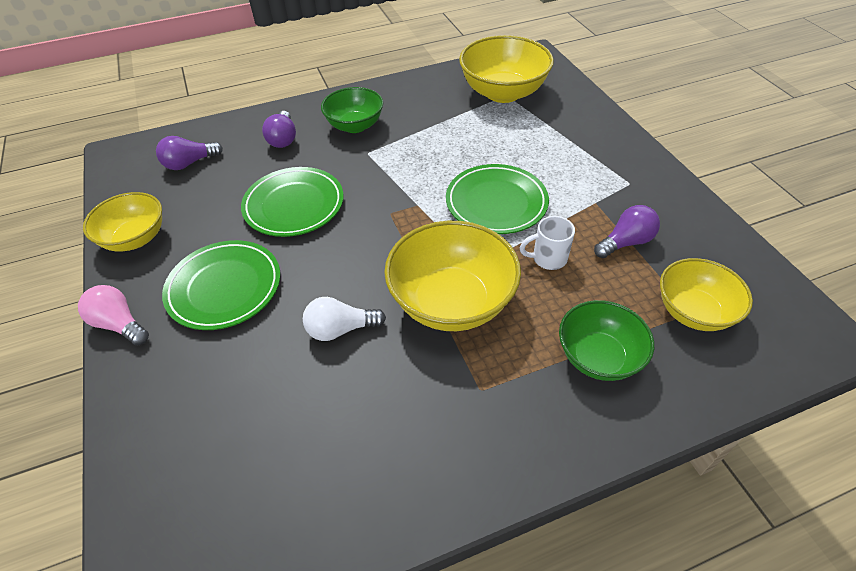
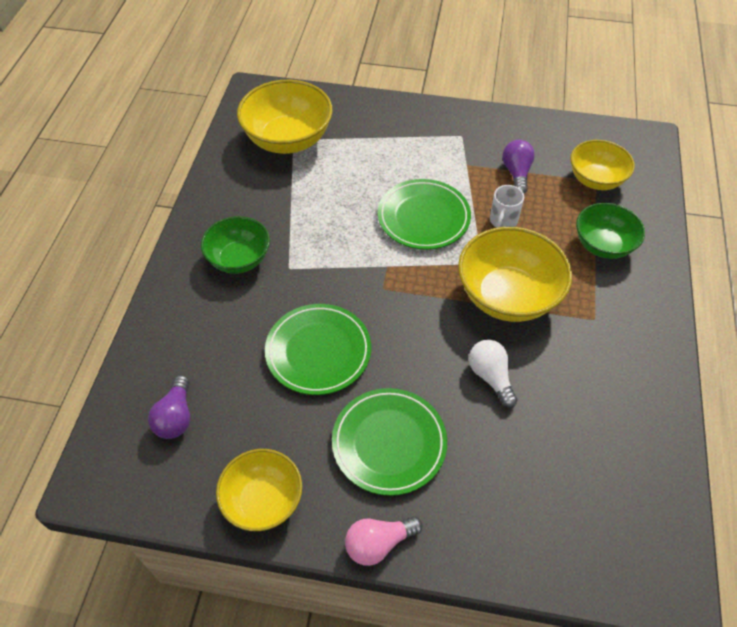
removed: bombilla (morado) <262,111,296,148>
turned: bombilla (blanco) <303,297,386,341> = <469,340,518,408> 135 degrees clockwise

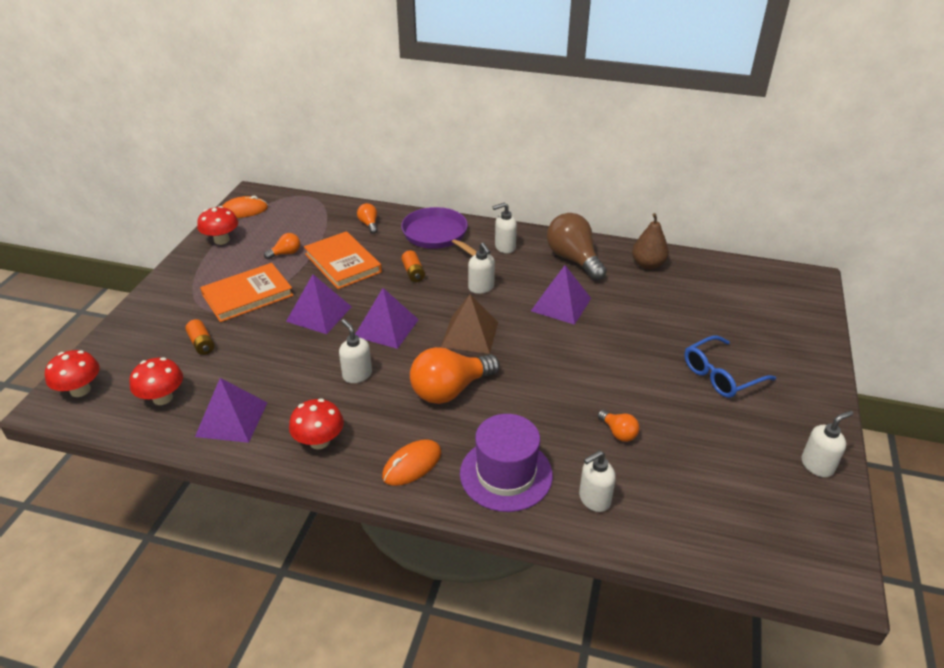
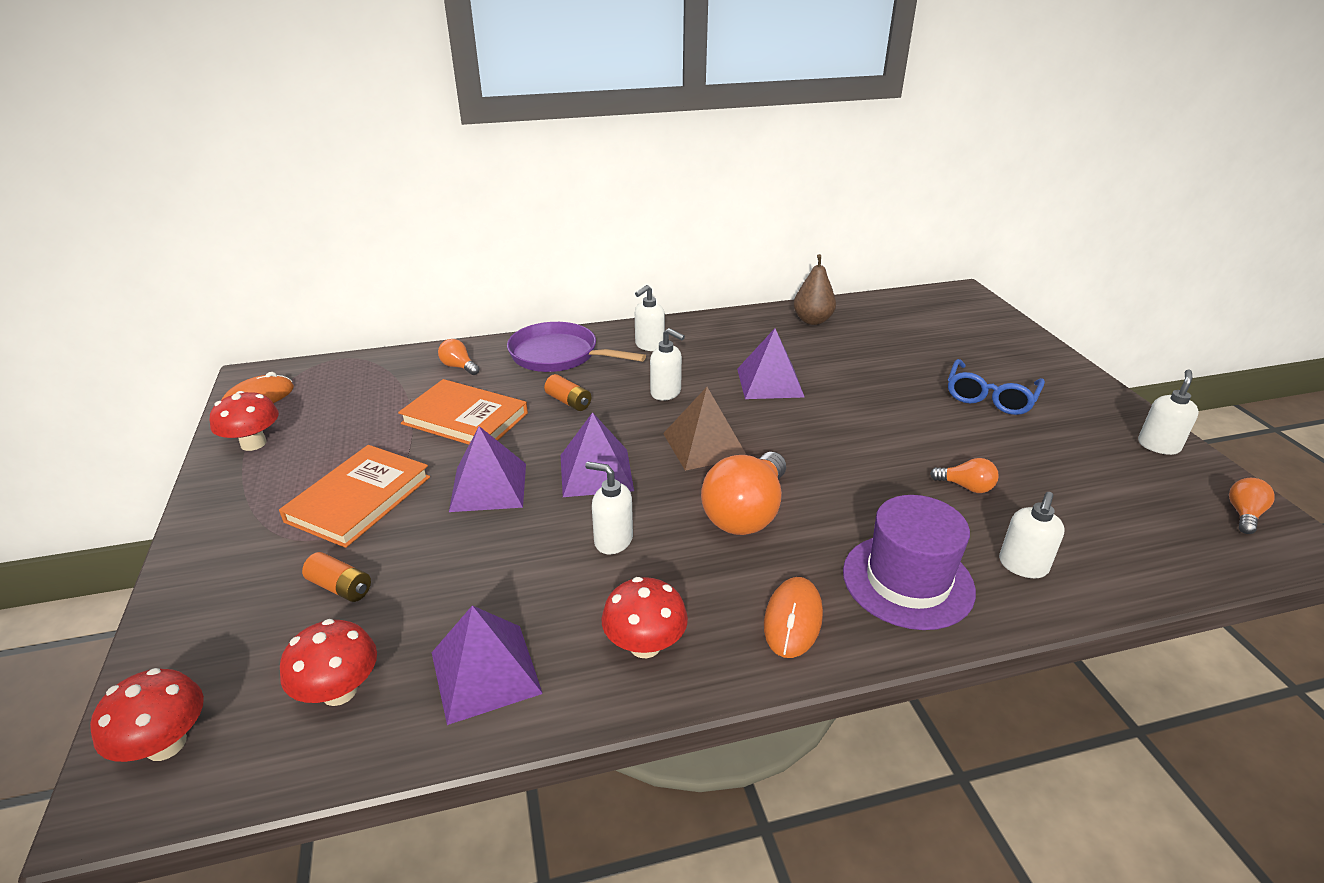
removed: bombilla (marrón) <547,213,607,281>
moved: bombilla (naranja) <264,233,300,259> to <1229,478,1275,534>

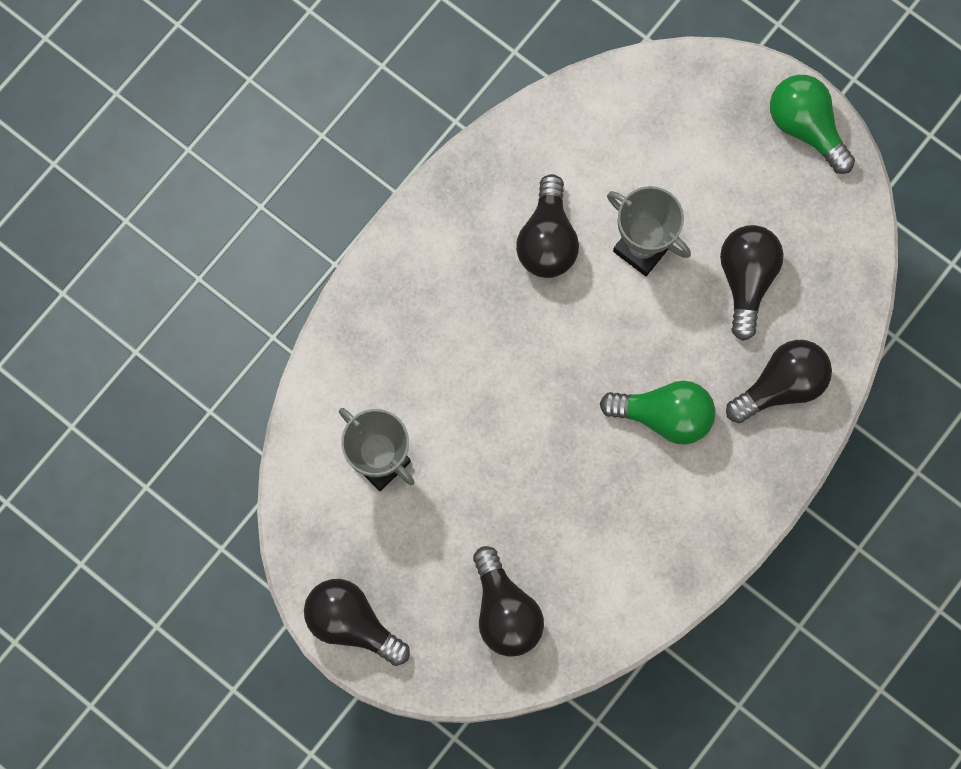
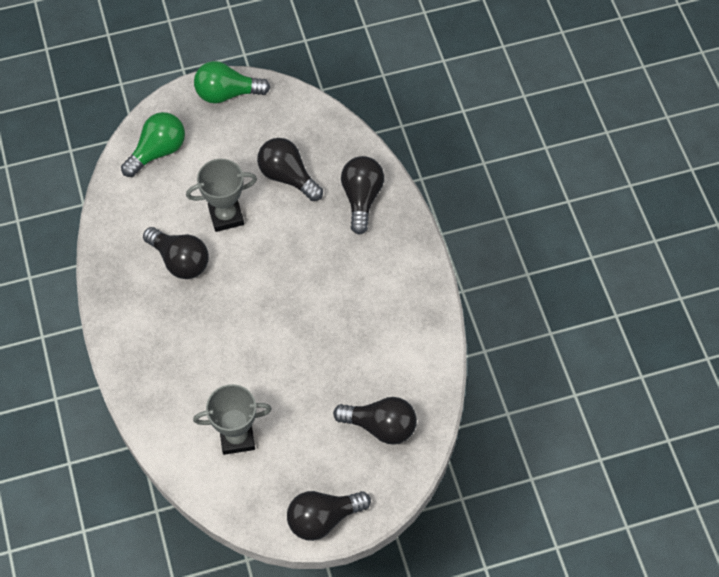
moved: bombilla (verde) <600,380,715,445> to <121,112,185,177>

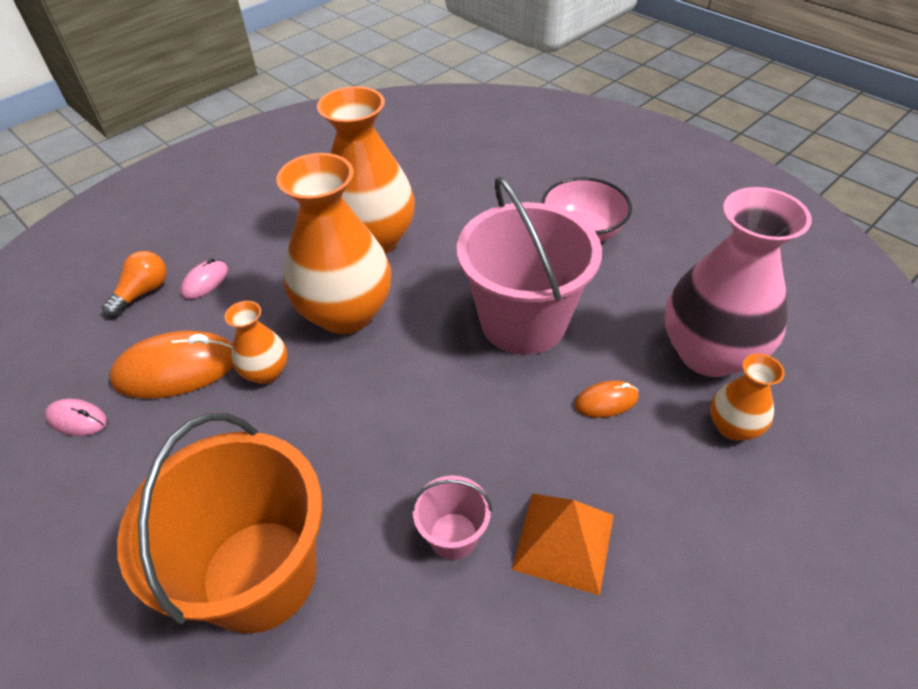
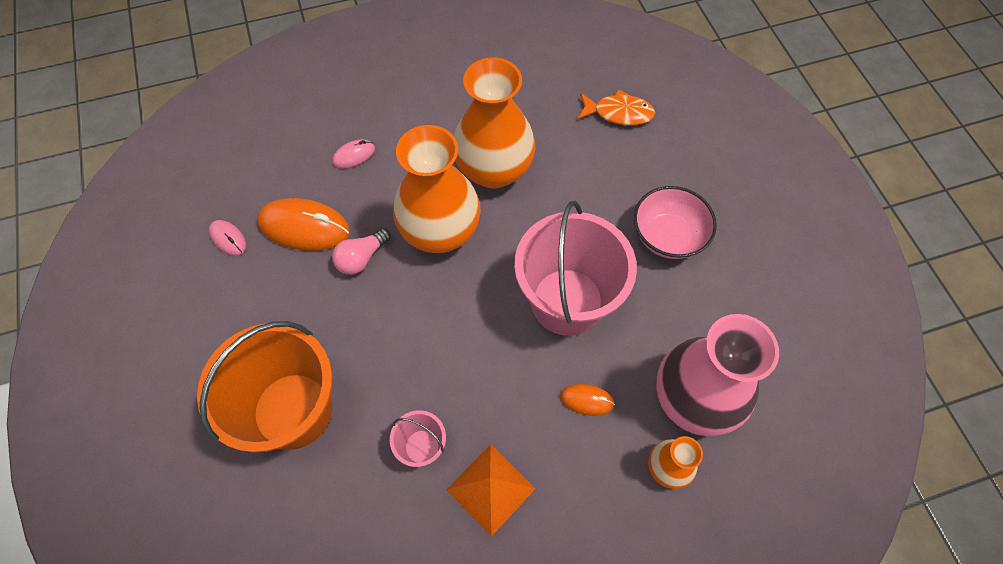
removed: bombilla (naranja) <102,251,167,317>
added: pez (naranja) <577,89,655,126>
replaced: florero (naranja) <225,301,288,384> to bombilla (rosa) <332,228,391,275>

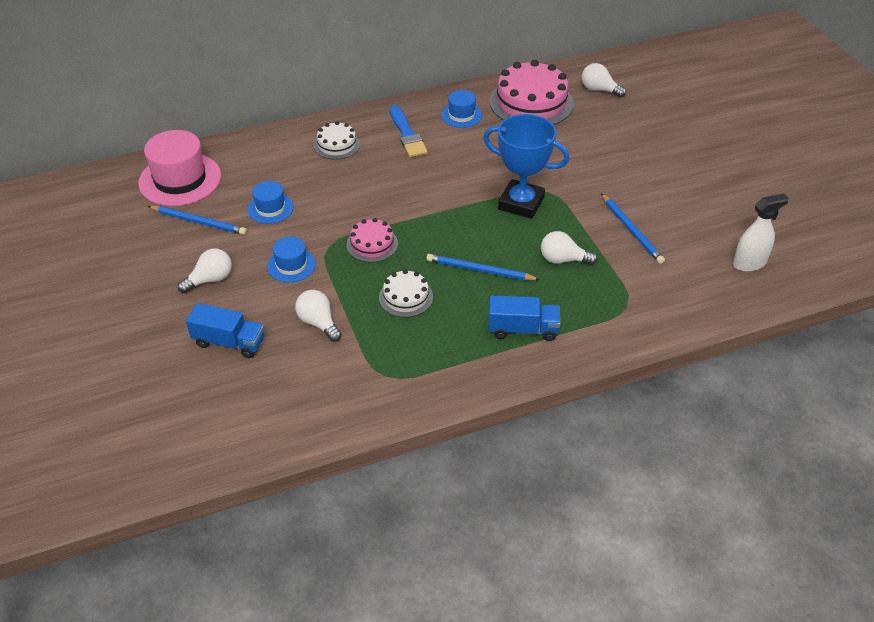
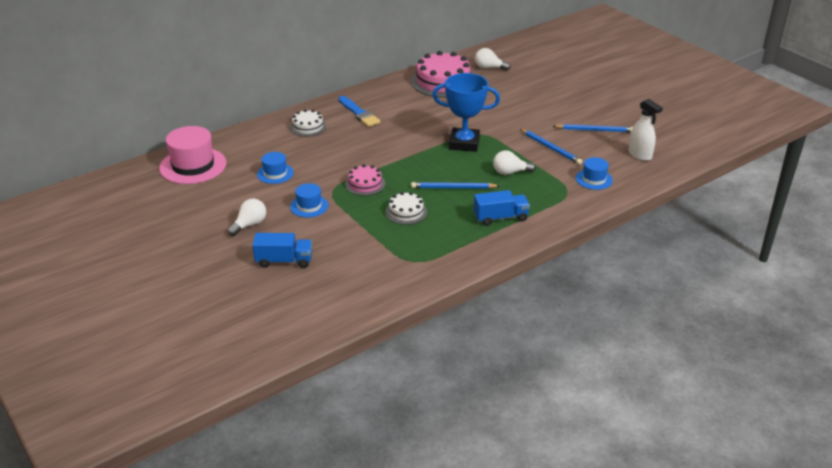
removed: bombilla (blanco) <295,290,342,342>
moved: lápiz (azul) <148,206,247,235> to <553,124,633,132>; sombrero (azul) <441,90,482,128> to <576,157,613,190>
turned: pulverizador (blanco) <733,193,789,272> = <629,99,663,161> 90 degrees clockwise

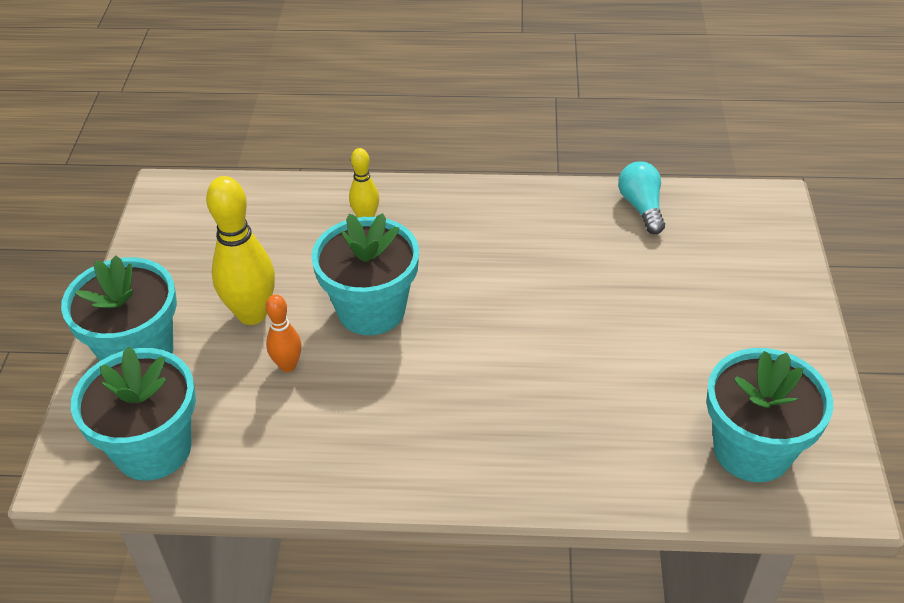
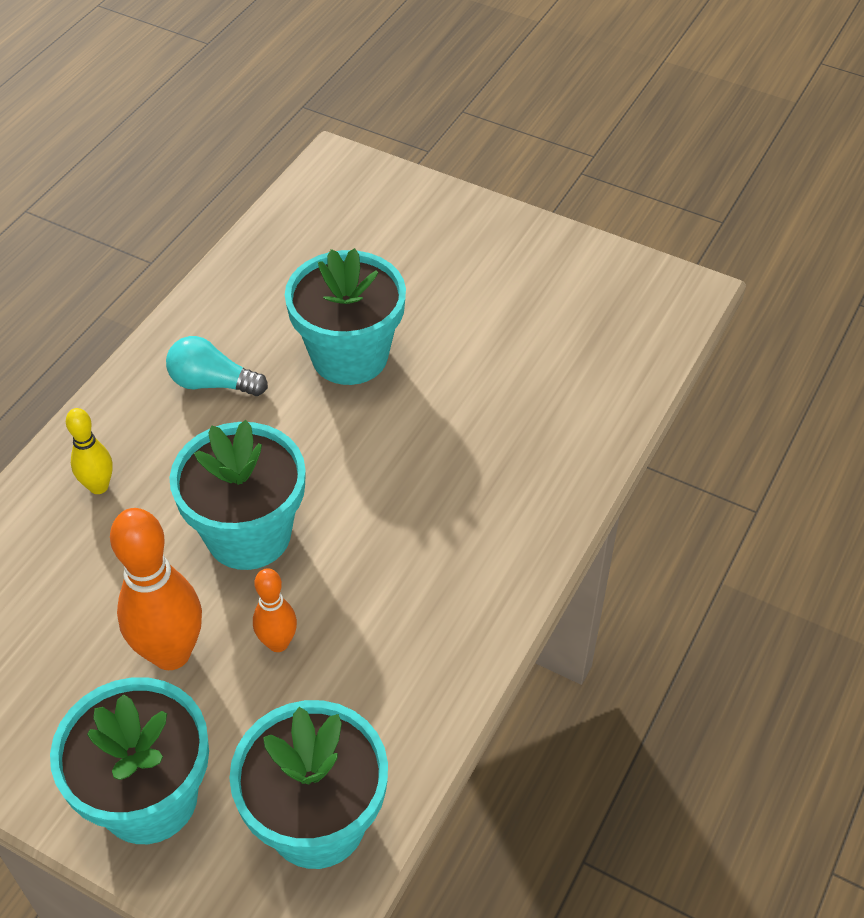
moved: bombilla (turquesa) <618,162,665,234> to <166,336,268,396>; maceta (turquesa) <706,348,833,482> to <285,248,406,385>
recoloured: bolo (amarillo) <206,176,275,325> to bolo (naranja) <110,508,202,670>

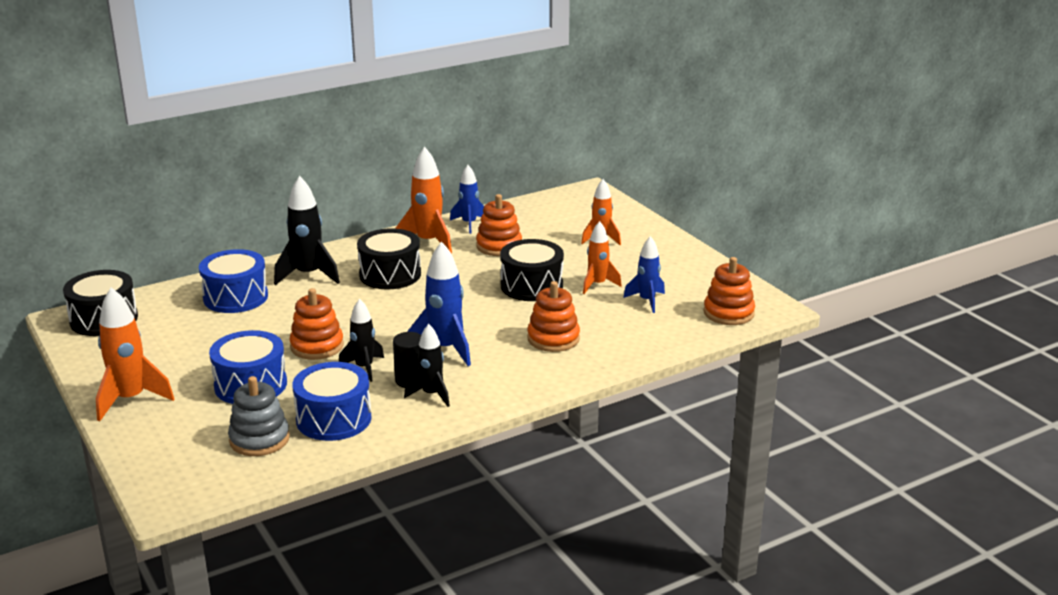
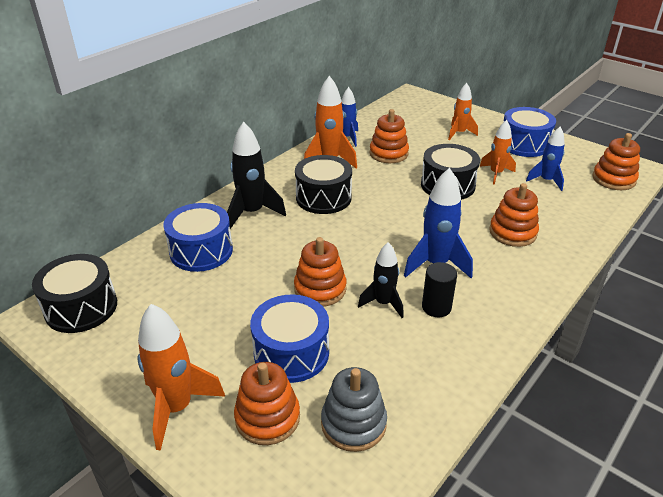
removed: cohete (negro) <404,324,450,407>
added: juguete apilable (naranja) <234,362,300,445>
moved: tambor (azul) <292,362,372,441> to <503,107,556,157>

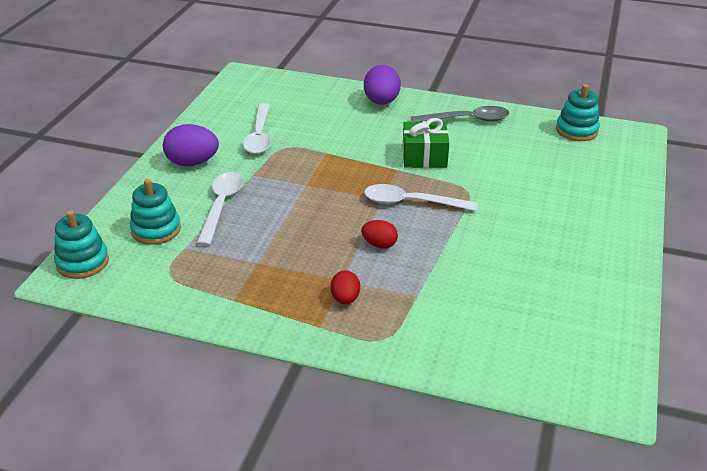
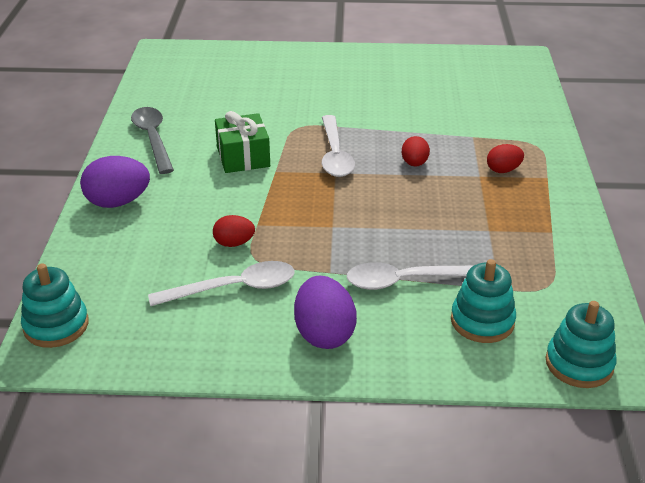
added: huevo (rojo) <213,215,255,247>
moved: juguete apilable (turquesa) <556,84,600,141> to <21,263,89,348>

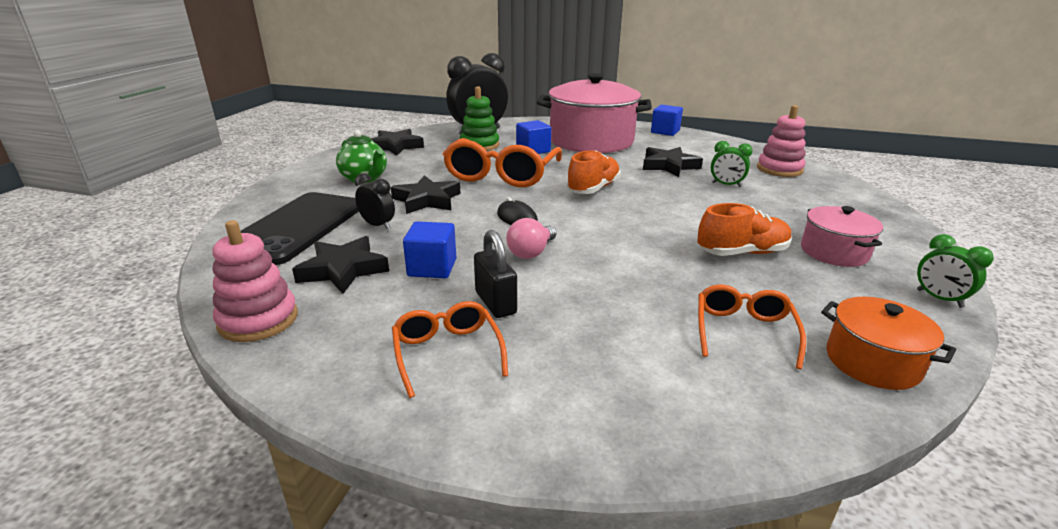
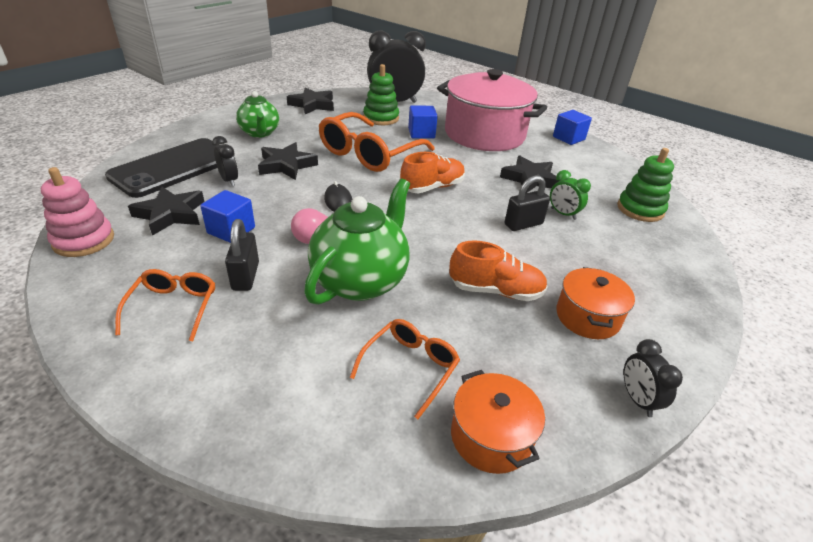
added: tetera (verde) <304,179,410,305>; candado (negro) <505,176,550,231>
recoloured: juguete apilable (rosa) <757,105,806,177> to juguete apilable (verde) <617,148,674,222>; olla (rosa) <801,206,883,267> to olla (naranja) <556,267,635,339>; despertador (verde) <917,234,994,308> to despertador (negro) <624,339,683,417>

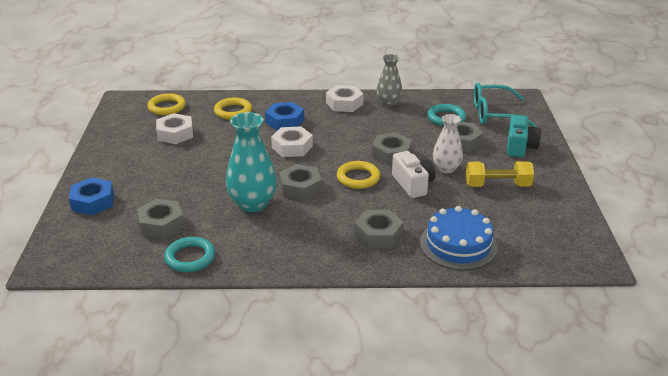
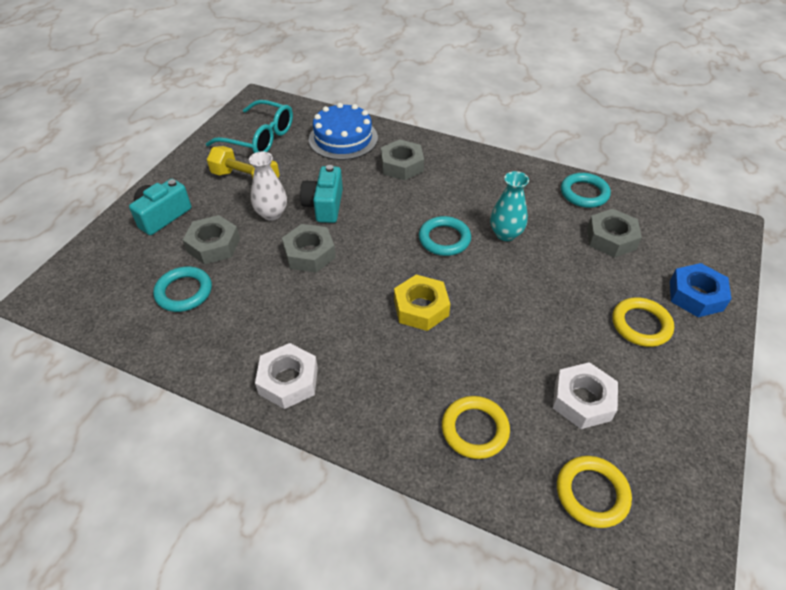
removed: tuerca (azul) <265,102,304,131>; florero (gris) <376,54,403,107>
moved: anillo (amarillo) <337,161,380,189> to <612,297,674,347>; gafas (turquesa) <474,83,536,127> to <206,100,293,153>
replaced: tuerca (gris) <279,164,322,201> to anillo (turquesa) <419,216,471,256>
recoloured: tuerca (blanco) <271,126,313,157> to tuerca (amarillo) <394,275,450,331>; cámara (blanco) <392,151,435,198> to cámara (turquesa) <300,165,343,223>
resized: florero (turquesa) <226,112,277,212> = <490,171,529,241> x0.64

